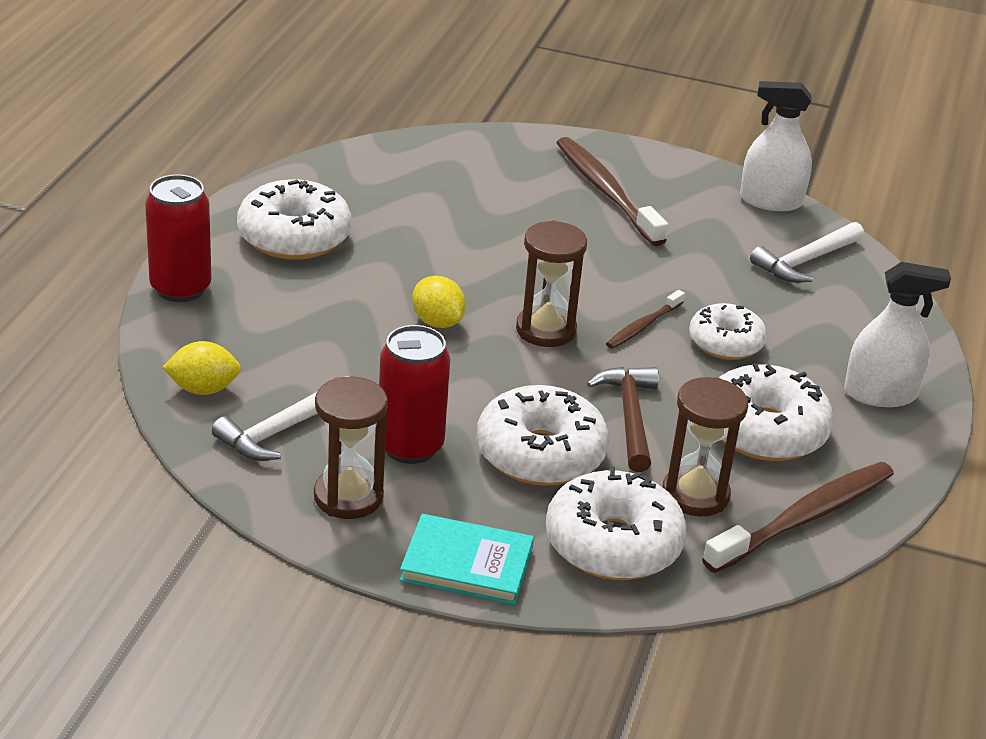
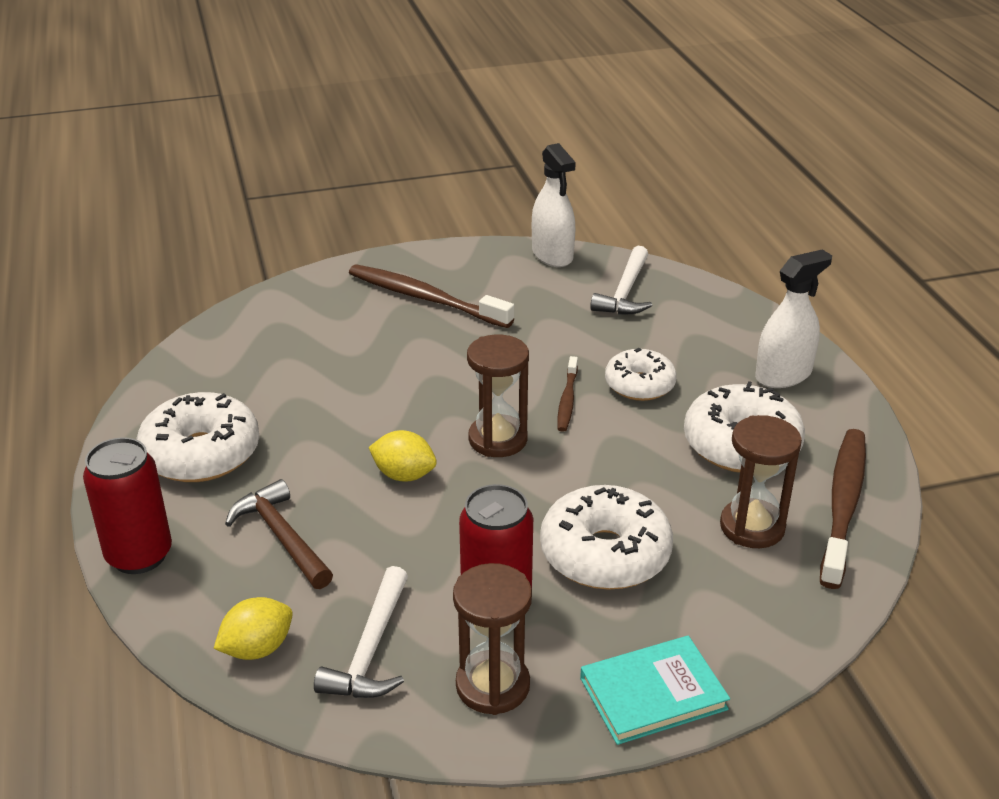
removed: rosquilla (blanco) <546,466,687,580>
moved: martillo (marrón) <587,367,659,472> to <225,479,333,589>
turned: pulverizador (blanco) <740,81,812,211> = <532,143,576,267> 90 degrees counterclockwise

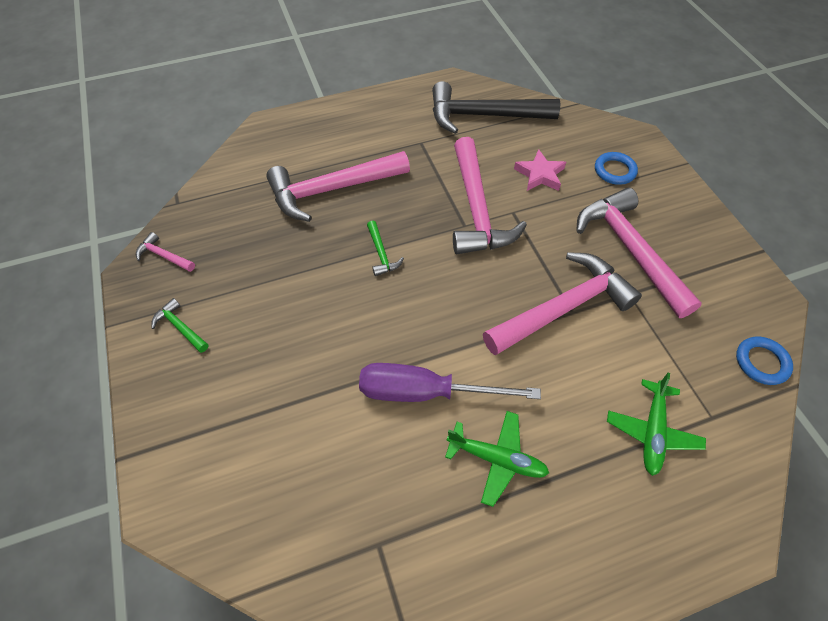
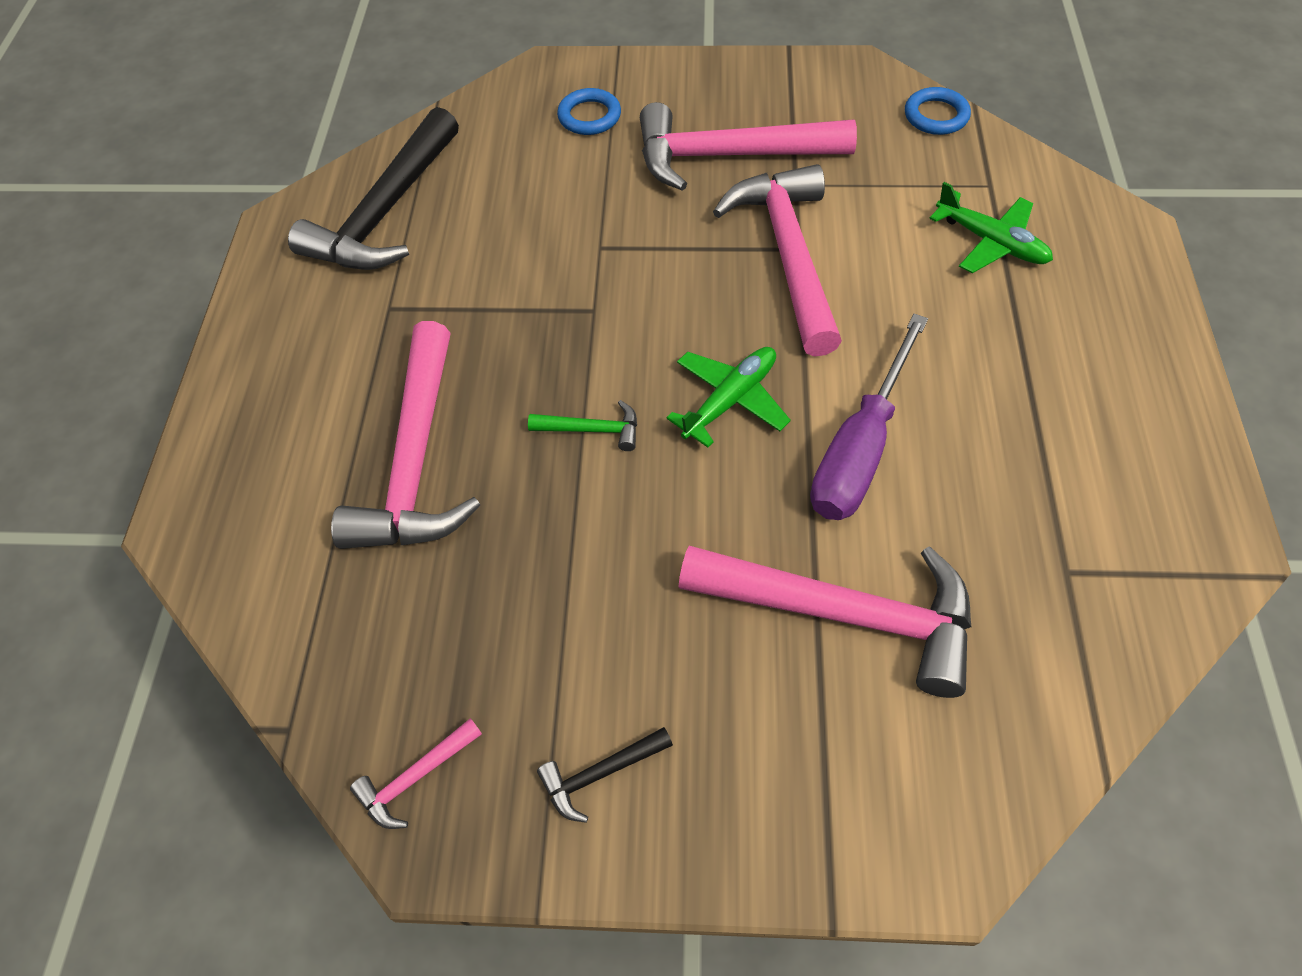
removed: estrella (rosa) <514,149,566,191>
moved: avión (verde) <445,411,549,507> to <666,347,791,448>; martillo (rosa) <453,137,527,254> to <679,546,971,698>
recoloured: martillo (verde) <151,298,209,353> to martillo (negro) <537,727,673,823>

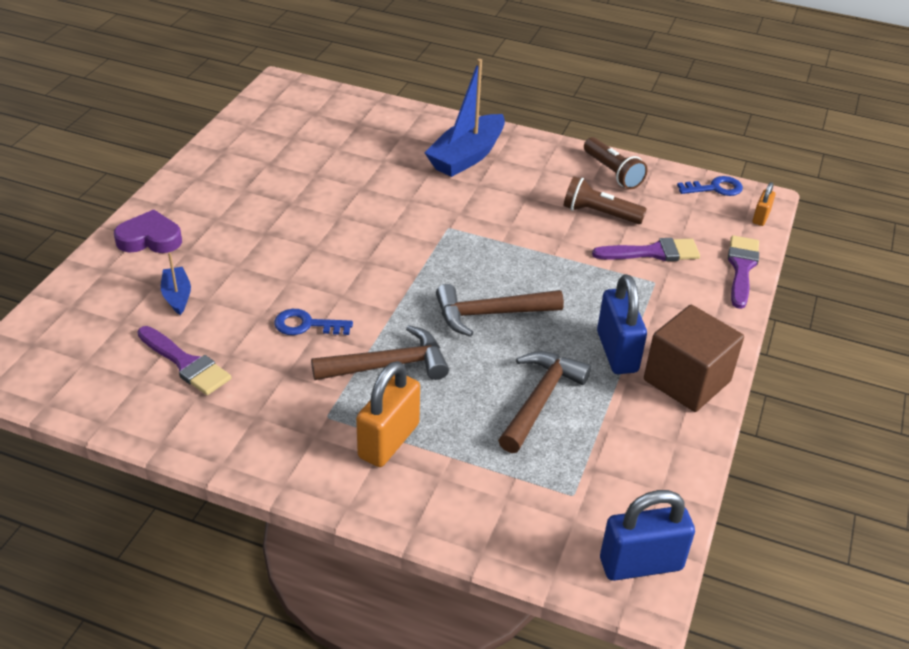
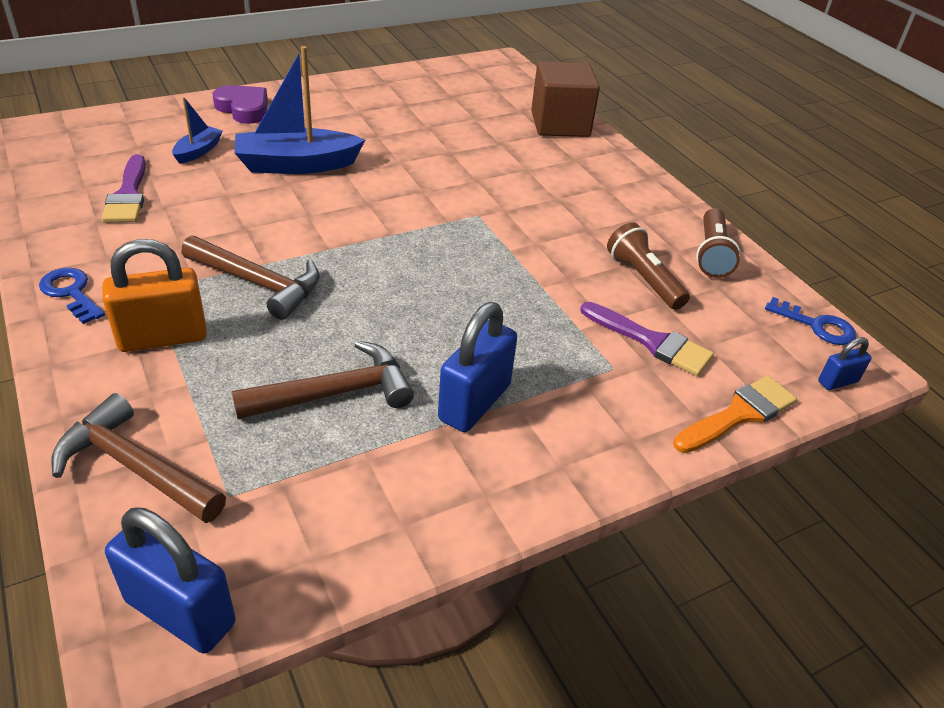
moved: llave (azul) <274,309,353,335> to <39,268,105,324>; barco (azul) <425,59,505,177> to <235,46,365,174>; martillo (marrón) <436,284,564,337> to <51,393,226,523>; cubo (marrón) <644,305,744,412> to <531,61,600,137>
recoloured: pincel (morado) <728,235,759,309> to pincel (naranja) <673,376,797,453>; candado (naranja) <752,182,775,226> to candado (azul) <818,337,872,390>

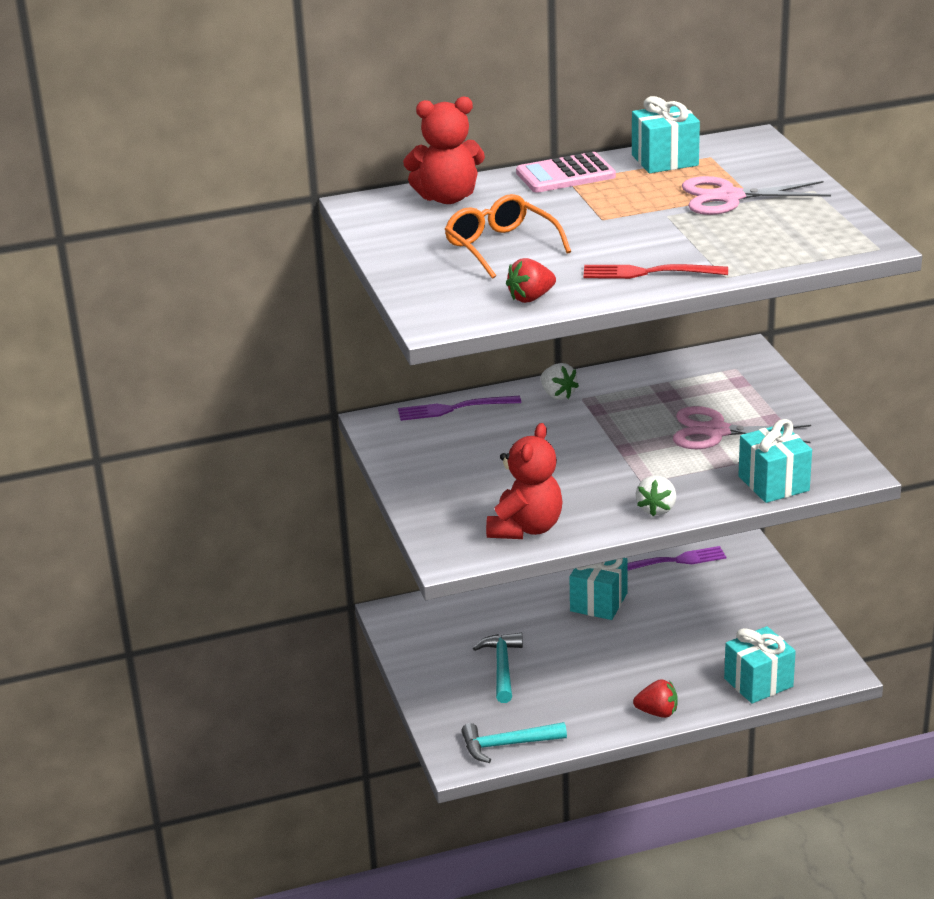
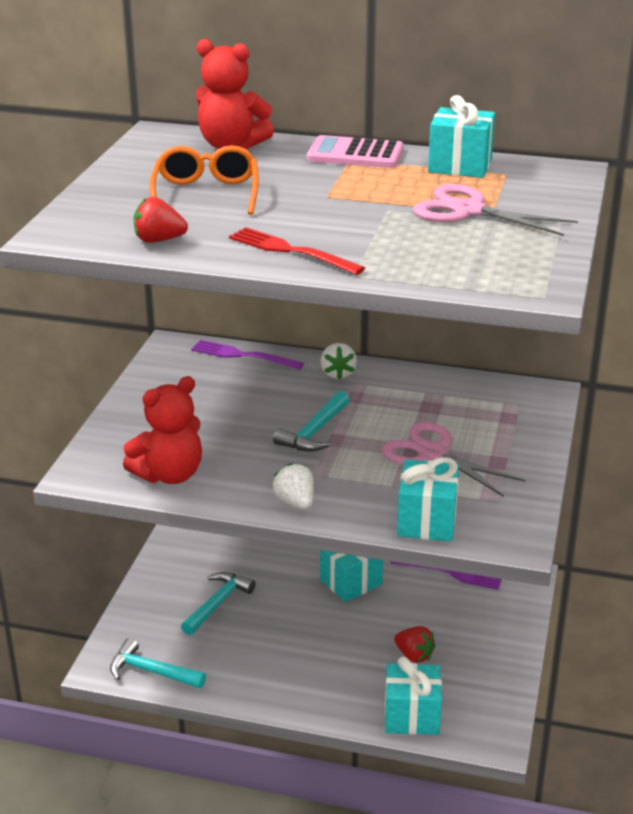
added: martillo (turquesa) <273,391,349,452>
moved: fresa (rojo) <633,679,678,718> to <394,626,436,663>
turned: fresa (blanco) <636,476,676,516> = <272,463,314,509> 105 degrees clockwise

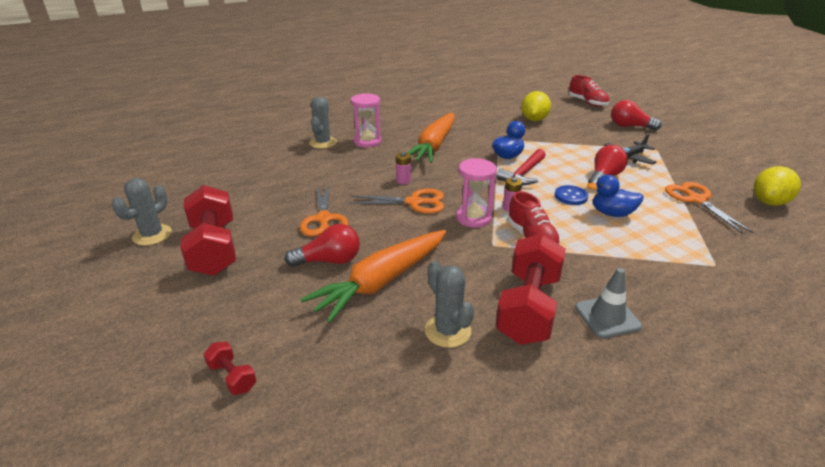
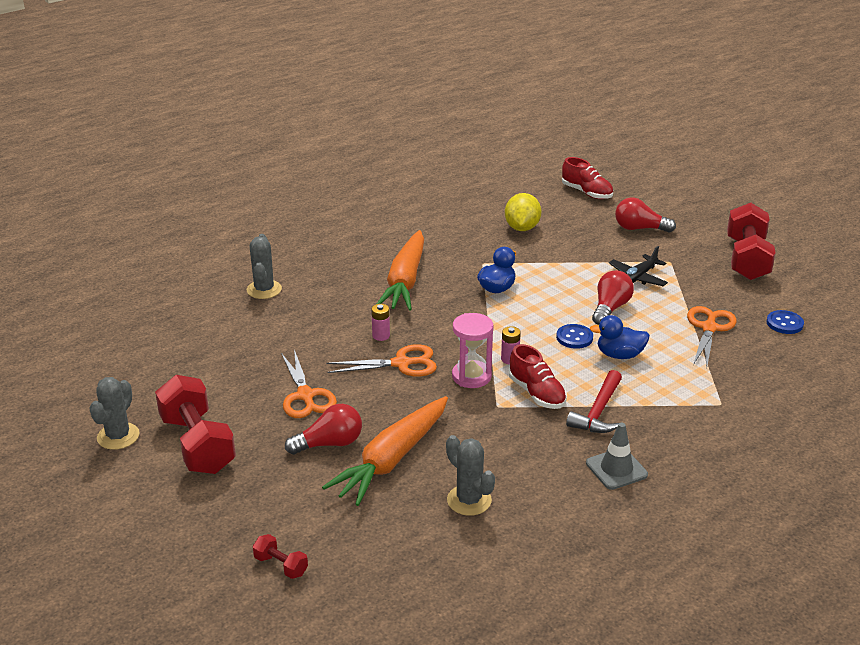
removed: reloj de arena (rosa) <351,93,382,148>
moved: mancuerna (rojo) <495,233,566,345> to <727,203,775,280>; martillo (rojo) <497,149,546,185> to <566,370,622,433>
replaced: limón (amarillo) <754,166,801,206> to botón (azul) <766,310,804,334>
turned: tijeras (naranja) <665,182,753,234> = <687,306,737,367> 45 degrees clockwise

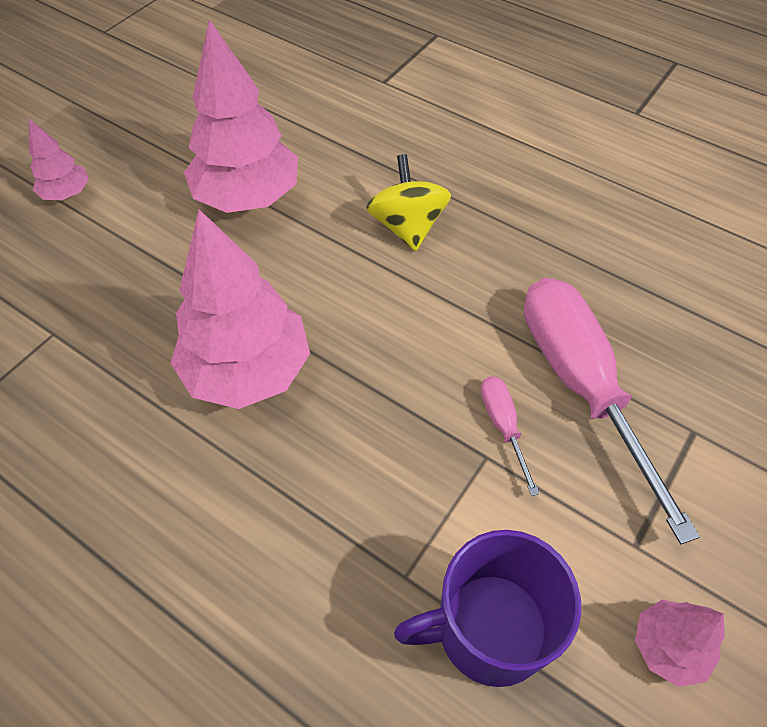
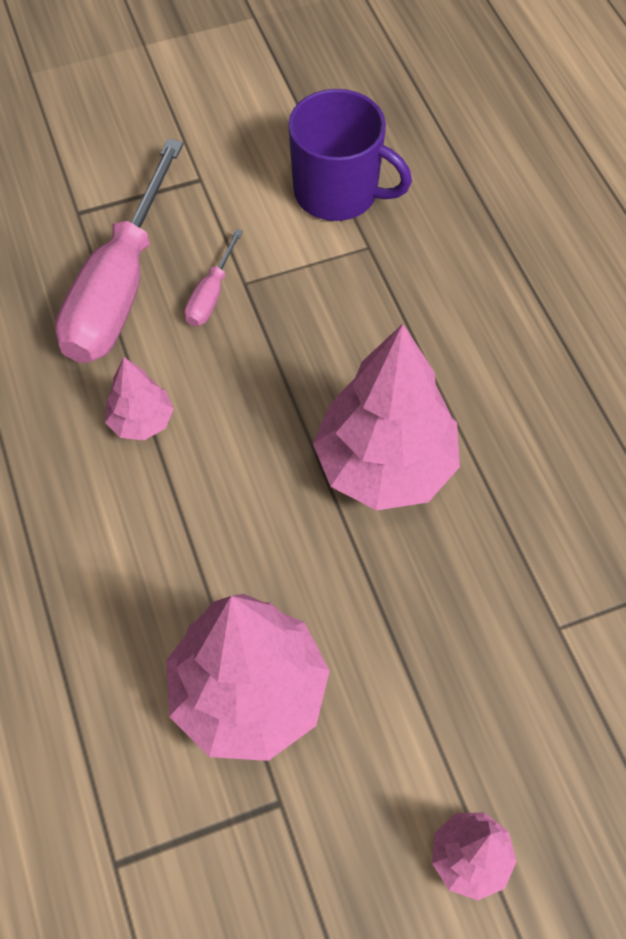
removed: peonza (amarillo) <366,154,451,251>
moved: árbol (rosa) <635,600,725,687> to <105,357,174,440>

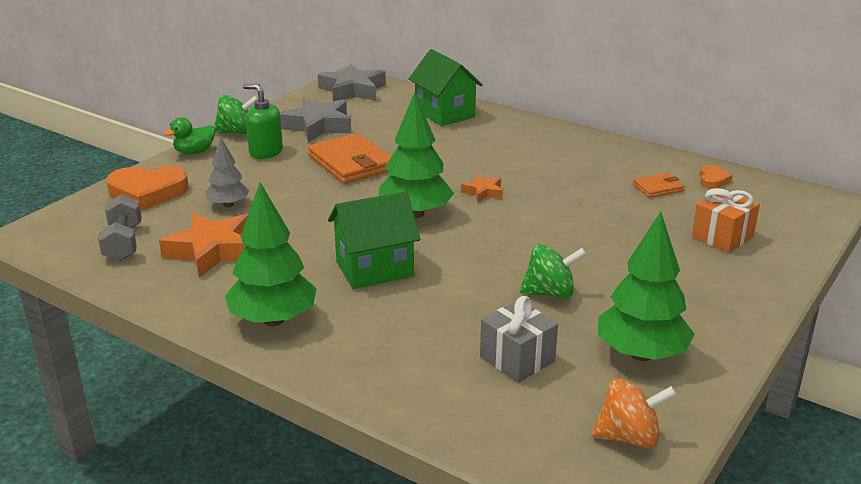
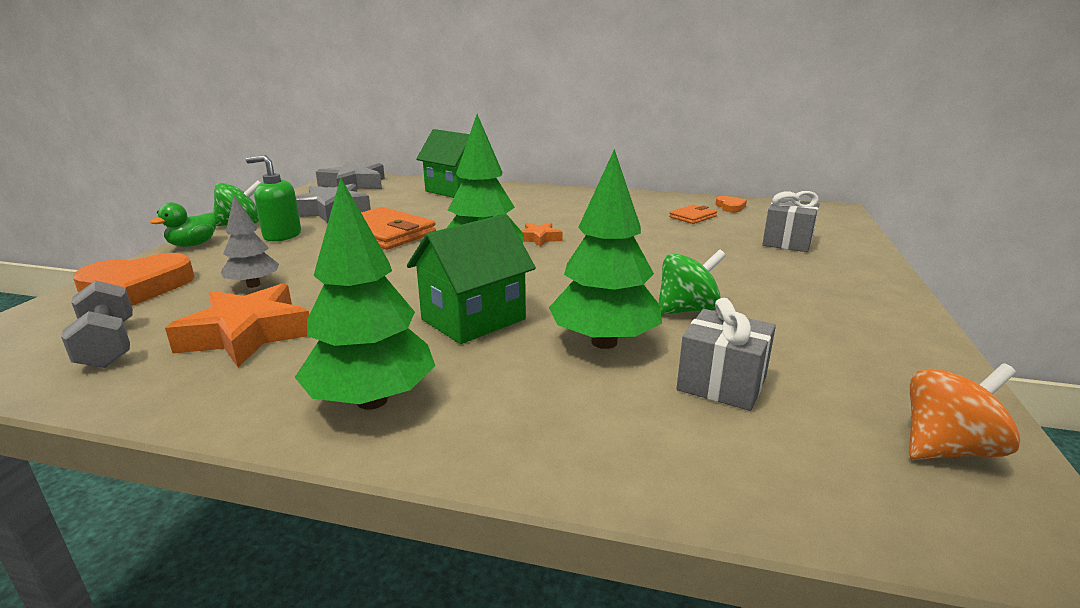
moved: árbol (verde) <598,212,695,361> to <549,149,662,349>
recoloured: regalo (naranja) <692,188,760,253> to regalo (gris) <762,191,819,252>

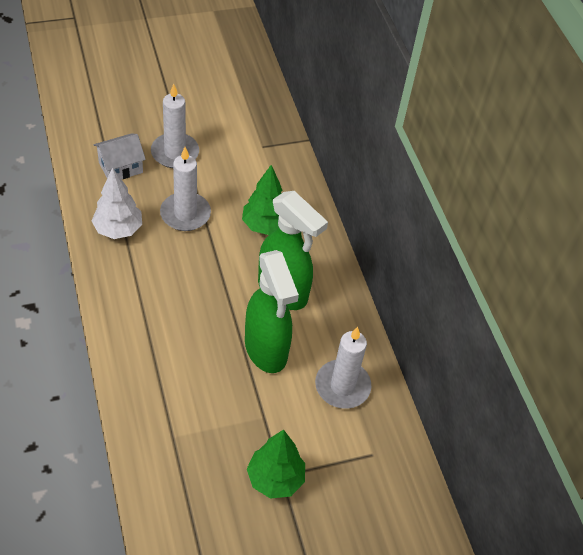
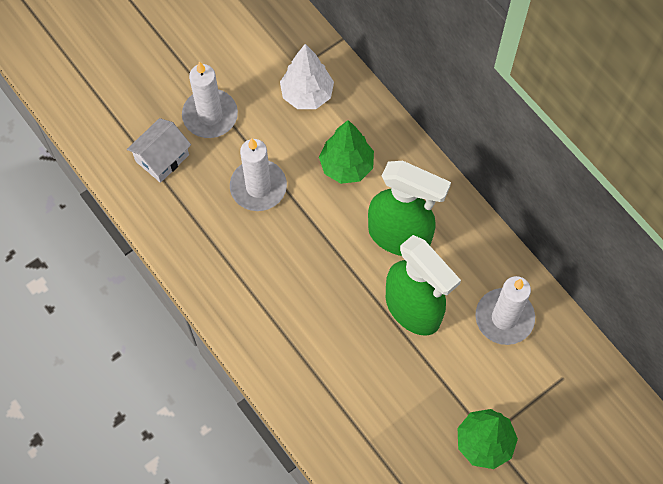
moved: árbol (blanco) <92,167,142,239> to <280,44,334,109>

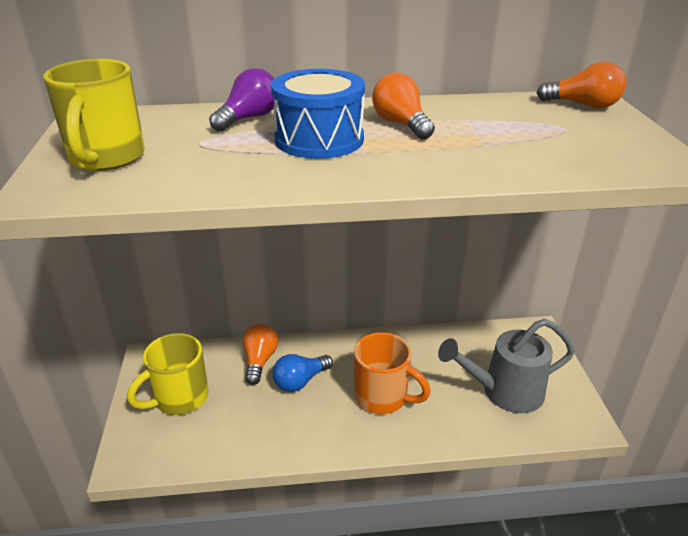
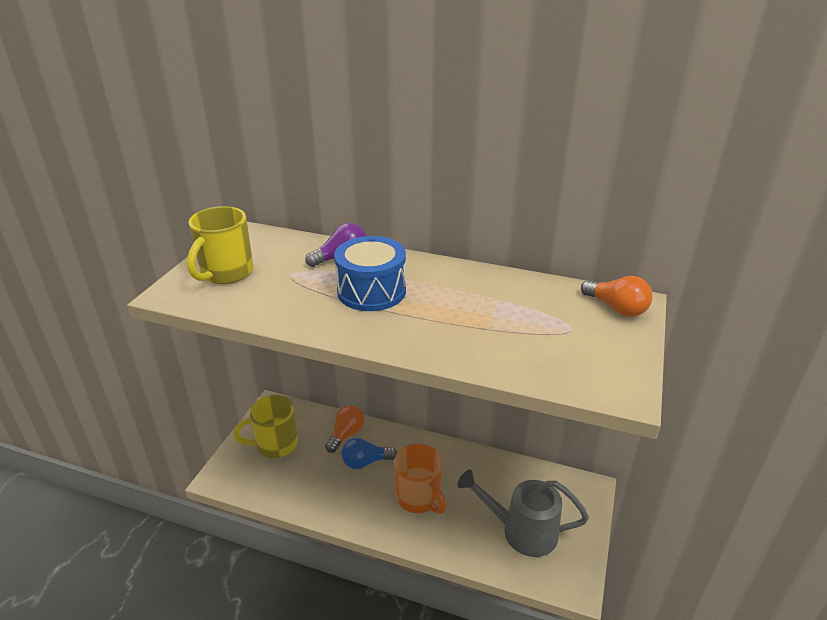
removed: bombilla (naranja) <372,73,435,139>

